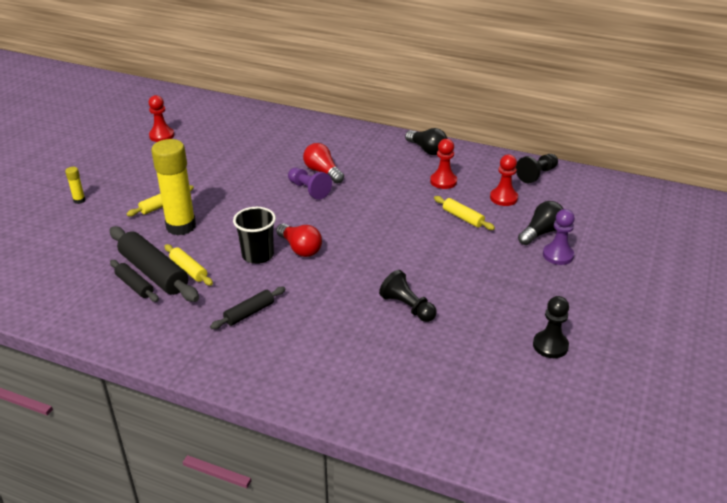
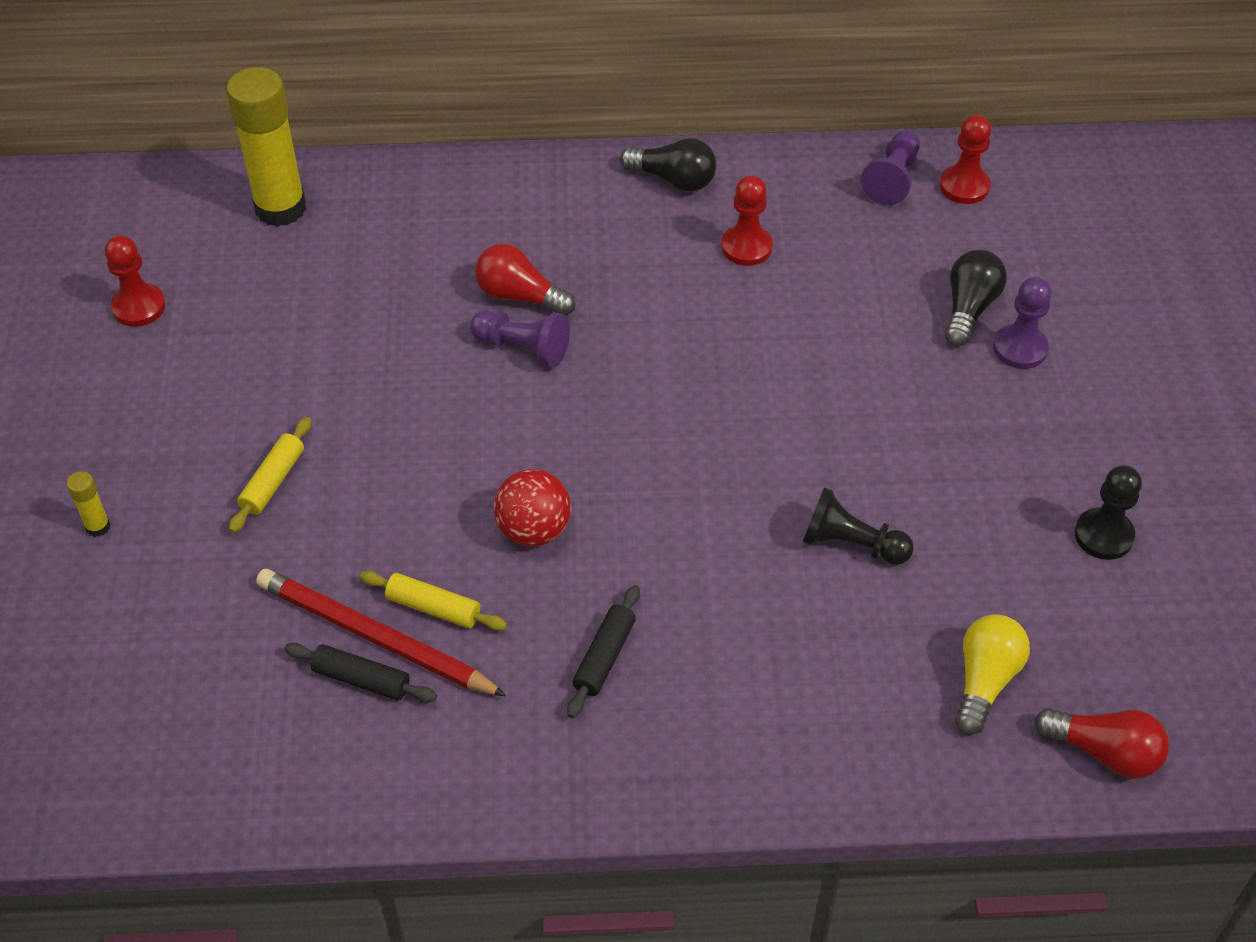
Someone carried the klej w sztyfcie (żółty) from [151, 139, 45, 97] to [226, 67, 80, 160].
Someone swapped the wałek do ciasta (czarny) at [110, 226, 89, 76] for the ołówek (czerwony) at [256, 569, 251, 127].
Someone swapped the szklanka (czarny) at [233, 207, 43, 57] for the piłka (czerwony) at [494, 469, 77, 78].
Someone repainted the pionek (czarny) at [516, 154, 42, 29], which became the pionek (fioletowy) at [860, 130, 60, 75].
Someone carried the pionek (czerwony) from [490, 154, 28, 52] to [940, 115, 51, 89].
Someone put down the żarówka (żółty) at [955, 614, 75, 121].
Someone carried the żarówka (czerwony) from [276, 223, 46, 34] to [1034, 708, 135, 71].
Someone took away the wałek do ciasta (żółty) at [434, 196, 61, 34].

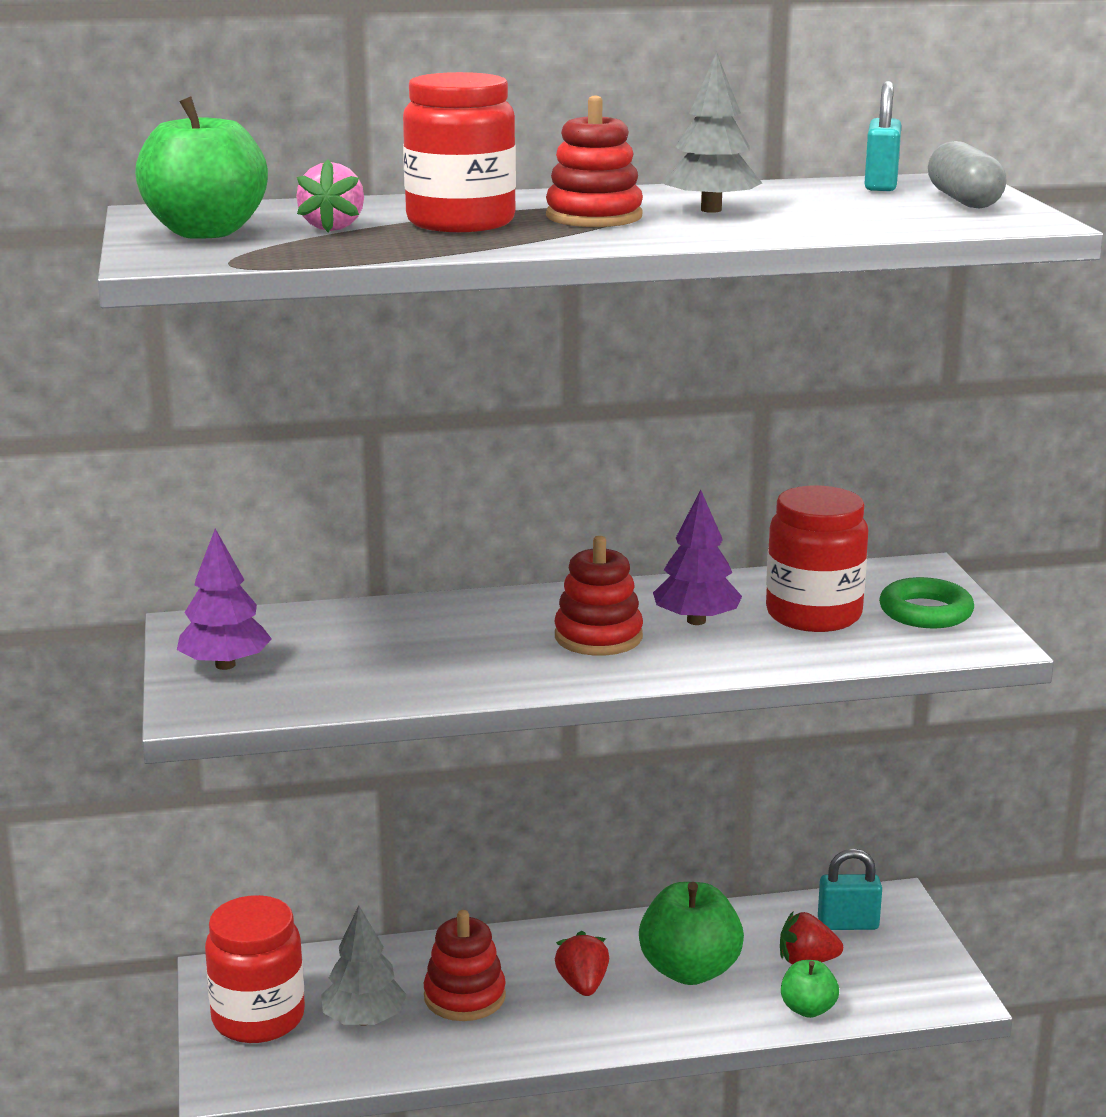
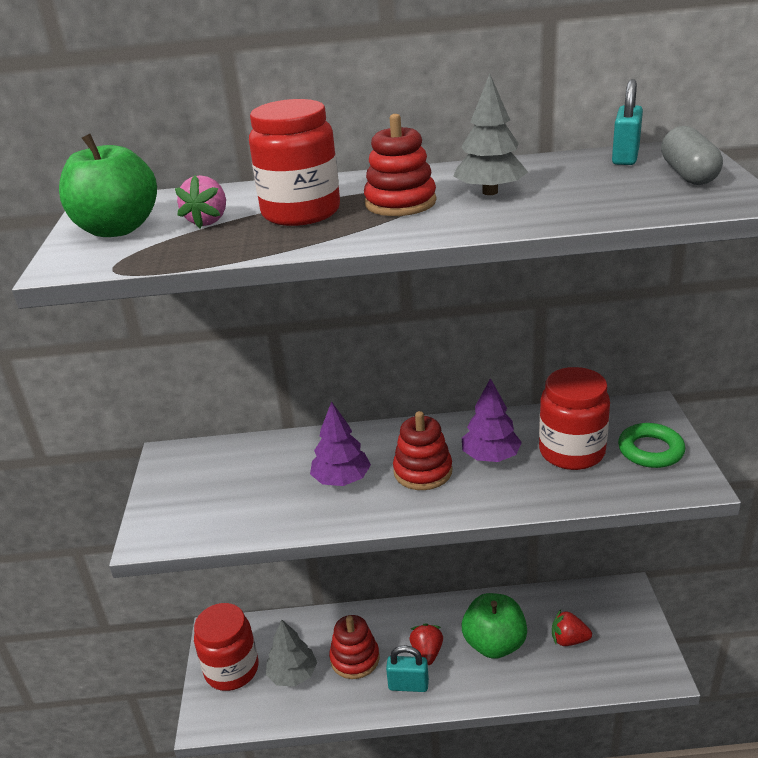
Someone carried the drzewko (fioletowy) from [177, 529, 95, 141] to [310, 401, 61, 85].
Someone carried the kłódka (turkusowy) from [818, 849, 64, 81] to [386, 645, 43, 47].
Someone took away the jabłko (zielony) at [781, 960, 58, 58].

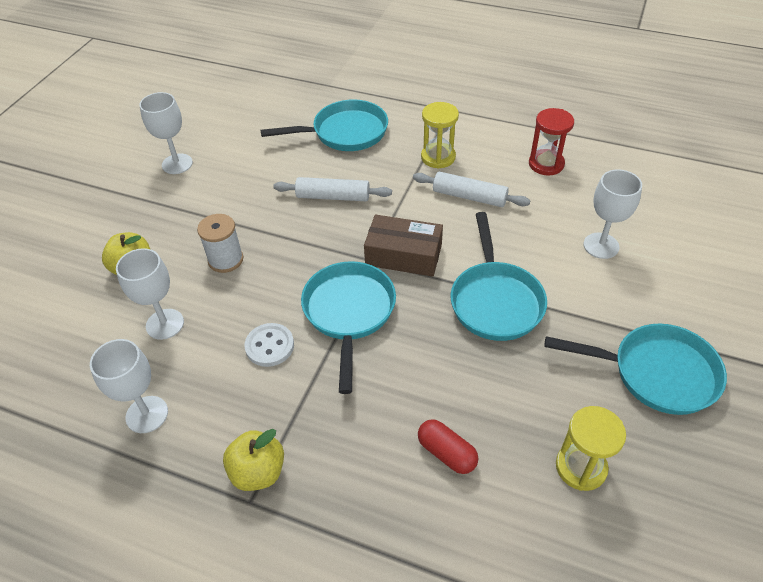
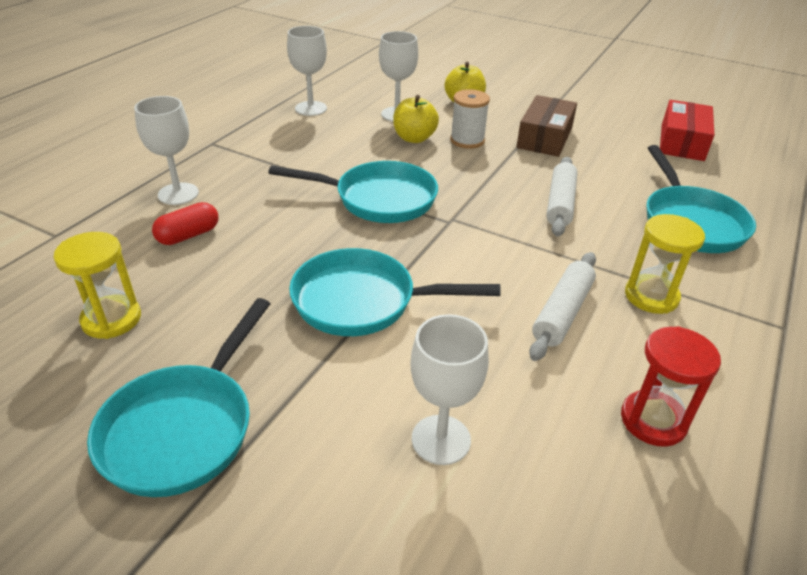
Someone carried the kielich (biały) from [139, 92, 54, 82] to [134, 96, 65, 109].
Someone carried the jabłko (żółty) from [223, 429, 61, 62] to [393, 95, 46, 48].
Someone carried the pudełko (brązowy) from [364, 215, 79, 62] to [517, 95, 60, 62].
Someone put down the pudełko (czerwony) at [660, 100, 54, 61].
Someone took away the guzik (biały) at [244, 323, 50, 44].

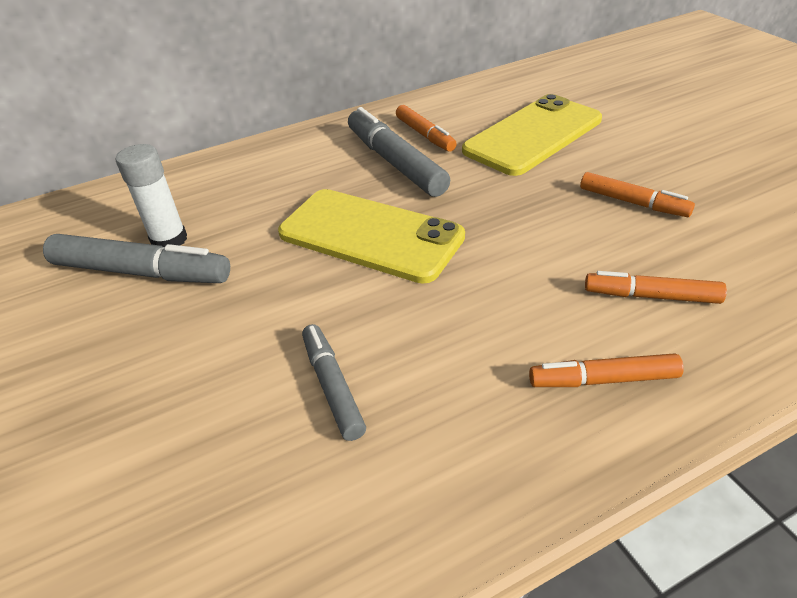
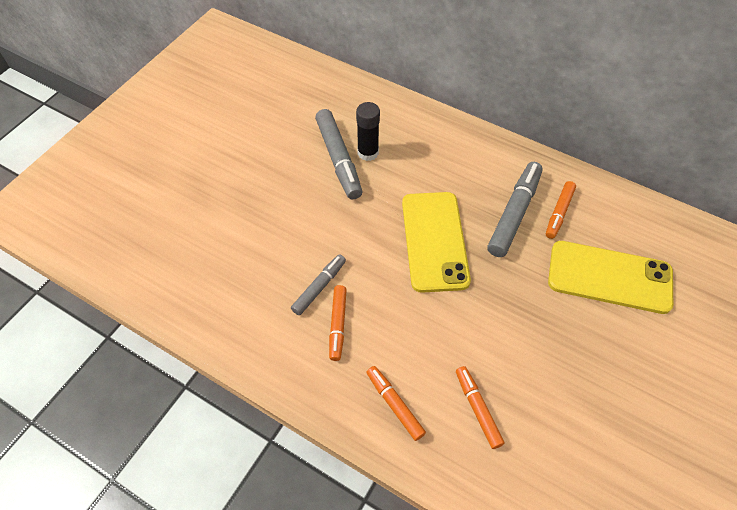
Someone carried the flamaster (pomarańczowy) from [580, 172, 115, 45] to [329, 285, 18, 76].
Someone repainted the klej w sztyfcie (biały) at [116, 144, 71, 103], which became the klej w sztyfcie (czarny) at [356, 102, 24, 59].

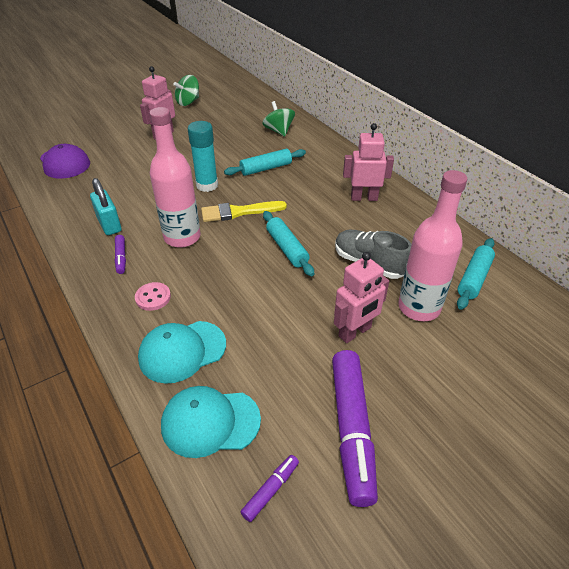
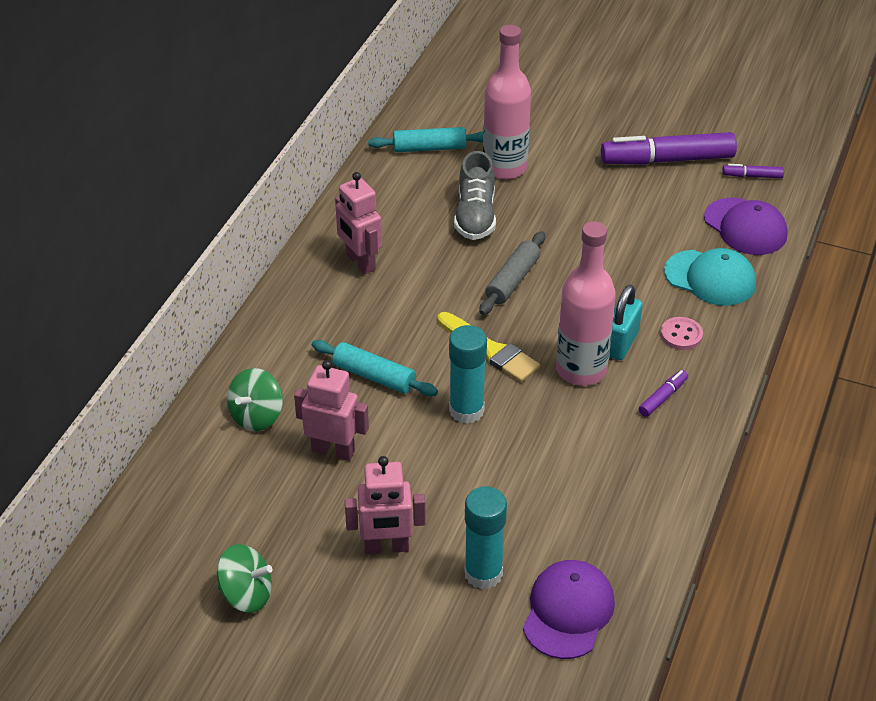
Someone carried the robot (różowy) from [334, 252, 55, 91] to [294, 360, 75, 101].
Someone put down the klej w sztyfcie (turkusowy) at [464, 486, 43, 103].
Someone repainted the wałek do ciasta (turkusowy) at [263, 211, 51, 65], which became the wałek do ciasta (szary) at [479, 231, 66, 84].
Someone rotated the flamaster (fioletowy) at [332, 350, 46, 157] by 150 degrees counterclockwise.
Someone carried the kłódka (turkusowy) from [90, 178, 31, 57] to [609, 285, 34, 75].
Someone repainted the czapka (turkusowy) at [161, 386, 100, 72], which became the czapka (fioletowy) at [704, 198, 84, 57].

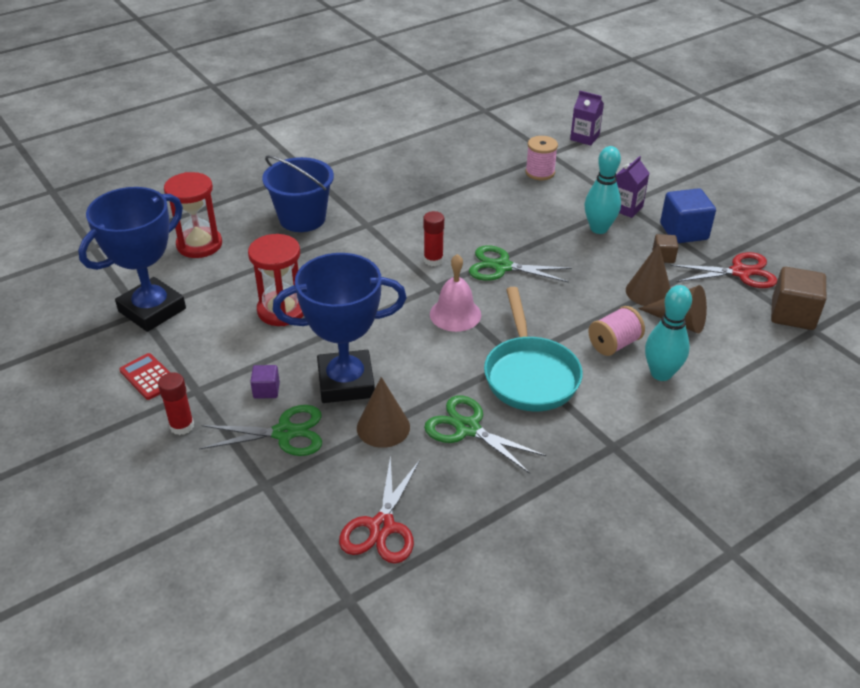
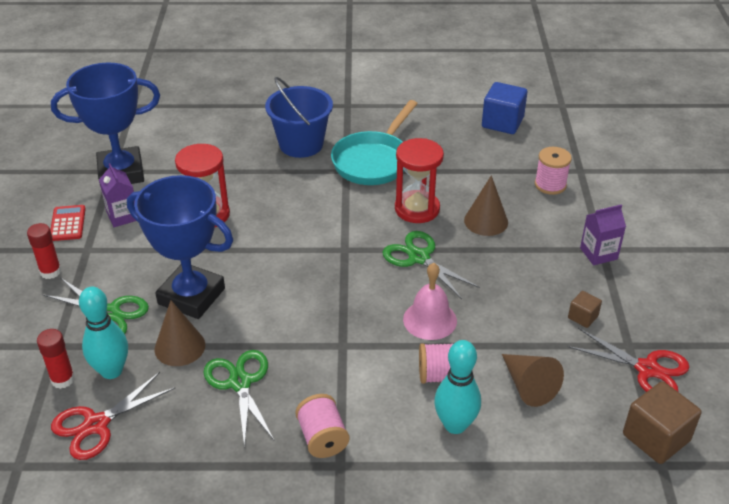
Someone carried the klej w sztyfcie (czerwony) from [423, 211, 21, 55] to [37, 329, 38, 60].
Someone carried the kręgiel (turkusowy) from [584, 146, 37, 88] to [79, 287, 49, 92].
Someone carried the karton mleka (fioletowy) from [570, 91, 34, 55] to [99, 163, 37, 64].
Someone put down the szpulka (różowy) at [295, 394, 54, 64].
Someone carried the patelnia (turkusowy) from [484, 287, 99, 124] to [331, 100, 87, 85].
Someone carried the klepsydra (czerwony) from [164, 172, 58, 86] to [395, 138, 49, 85].
Someone carried the dzwonek (różowy) from [430, 254, 51, 78] to [403, 263, 54, 77].
Someone carried the stożek (brązowy) from [626, 243, 45, 63] to [464, 175, 44, 61].
Someone carried the sześcian (niebieski) from [660, 188, 56, 55] to [482, 82, 45, 52].
Someone took away the sześcian (fioletowy) at [250, 365, 30, 34].

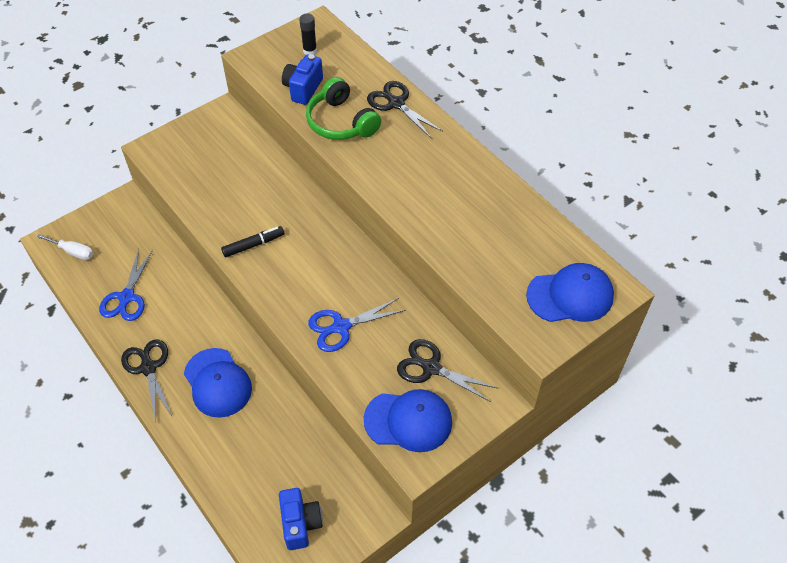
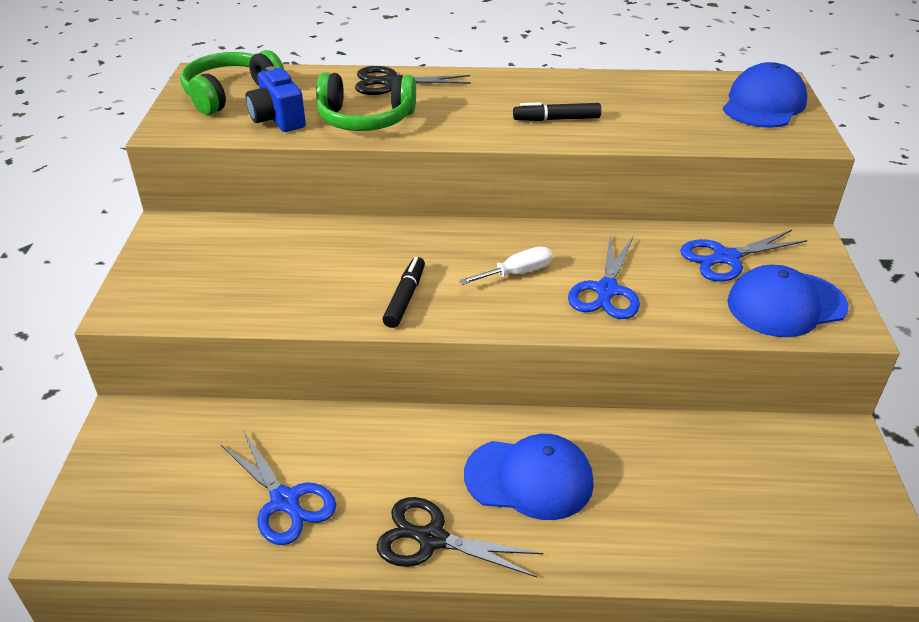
Someone swapped the klej w sztyfcie (czarny) at [299, 14, 18, 41] for the słuchawki (zielony) at [180, 50, 104, 65].
Someone carried the śrubokręt (biały) from [36, 234, 58, 26] to [459, 246, 93, 39].
Someone put down the flamaster (czarny) at [513, 102, 88, 19].
Someone repainted the nożyczki (czarny) at [397, 339, 100, 63], which became the nożyczki (niebieski) at [680, 230, 128, 52].
Someone rotated the czapka (niebieski) at [364, 389, 88, 63] by 150 degrees counterclockwise.
Someone took away the aparat fotograficzny (niebieski) at [279, 488, 44, 62].

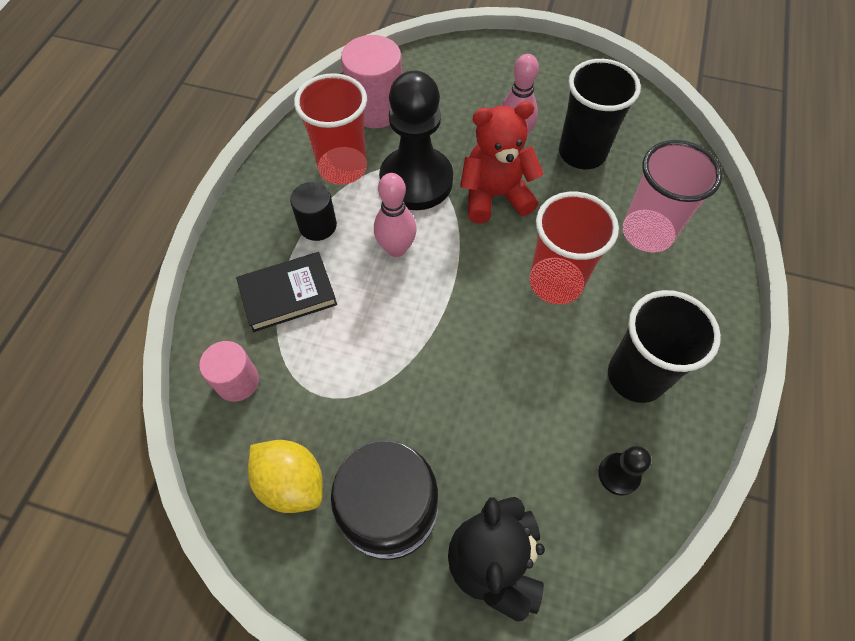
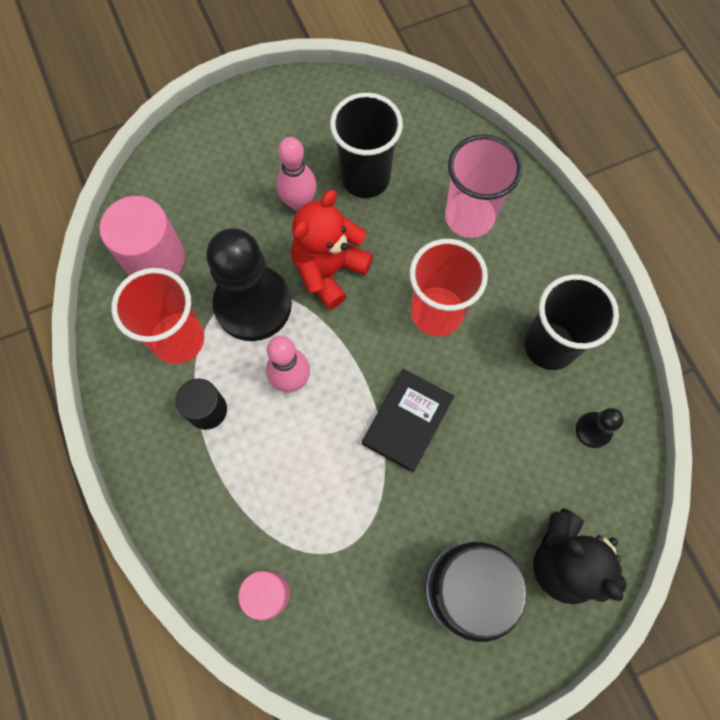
Someone carried the książka (czarny) from [236, 252, 101, 80] to [362, 369, 92, 104].
Someone took away the cytryna (żółty) at [248, 440, 75, 73].

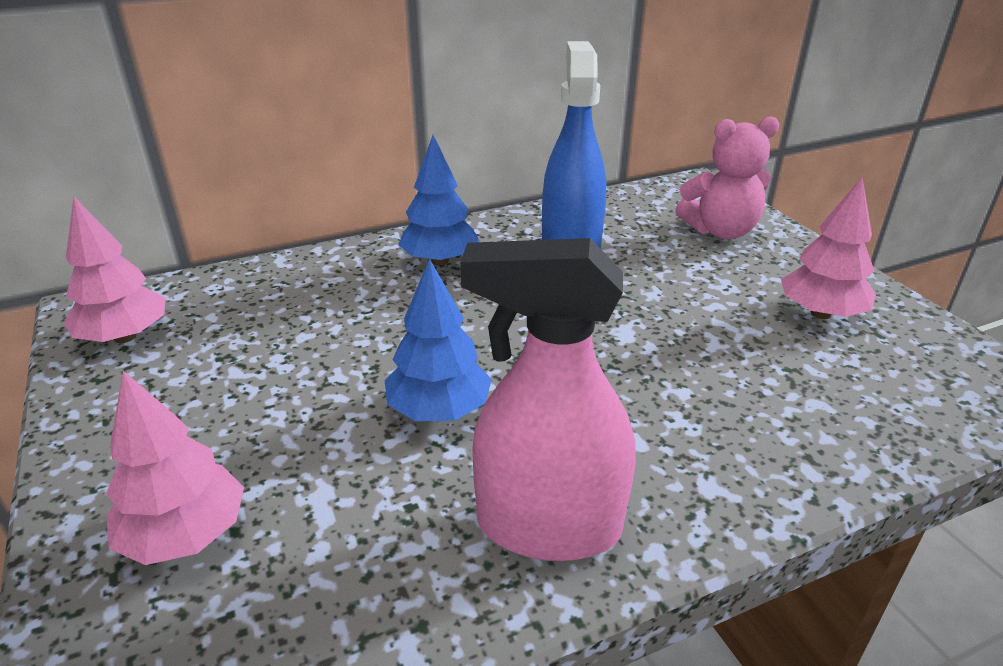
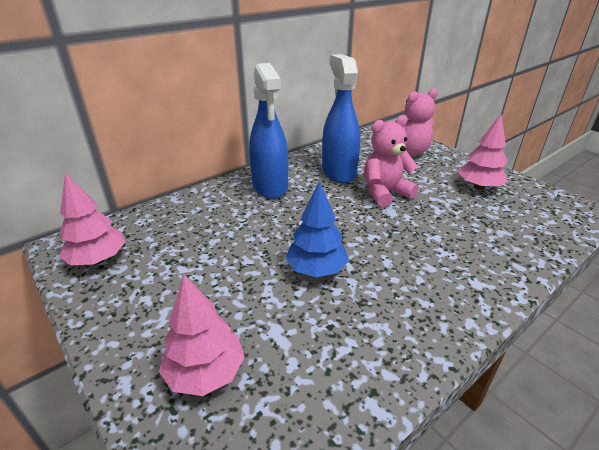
Someone swapped the drzewko (niebieski) at [398, 135, 81, 130] for the spryskiwacz (niebieski) at [249, 63, 39, 136].
Someone put down the miś (różowy) at [364, 115, 55, 92].
Someone took away the spryskiwacz (różowy) at [460, 238, 176, 323].

